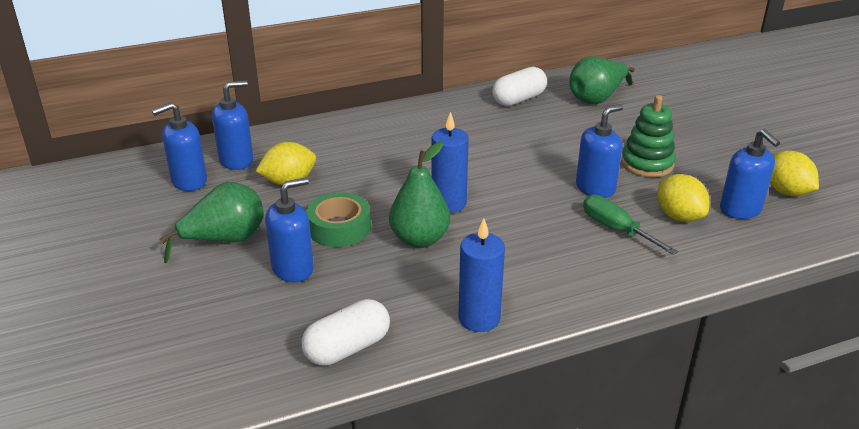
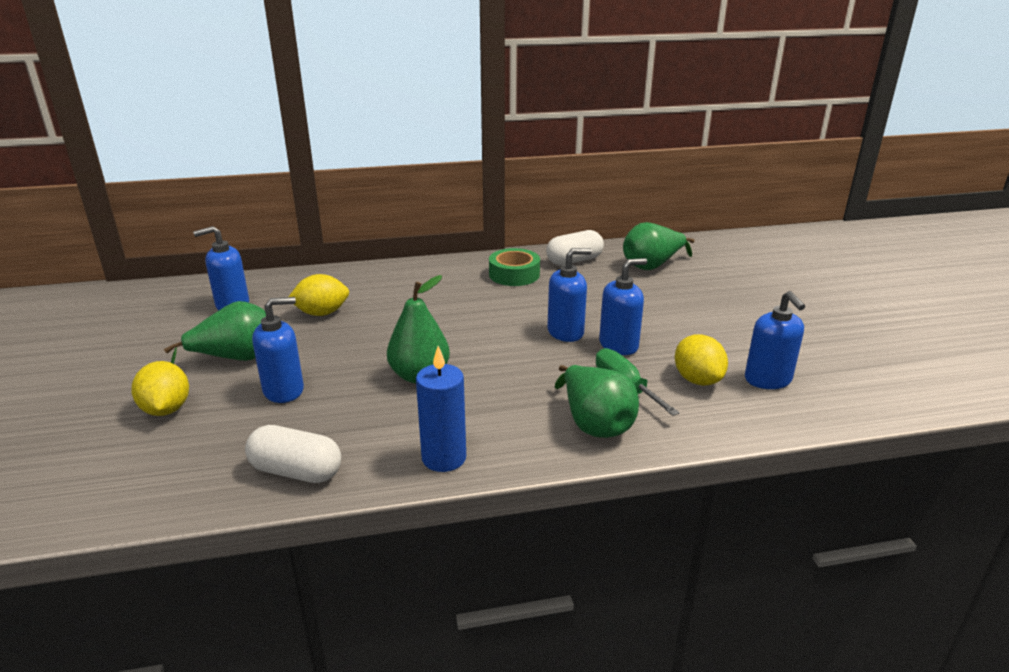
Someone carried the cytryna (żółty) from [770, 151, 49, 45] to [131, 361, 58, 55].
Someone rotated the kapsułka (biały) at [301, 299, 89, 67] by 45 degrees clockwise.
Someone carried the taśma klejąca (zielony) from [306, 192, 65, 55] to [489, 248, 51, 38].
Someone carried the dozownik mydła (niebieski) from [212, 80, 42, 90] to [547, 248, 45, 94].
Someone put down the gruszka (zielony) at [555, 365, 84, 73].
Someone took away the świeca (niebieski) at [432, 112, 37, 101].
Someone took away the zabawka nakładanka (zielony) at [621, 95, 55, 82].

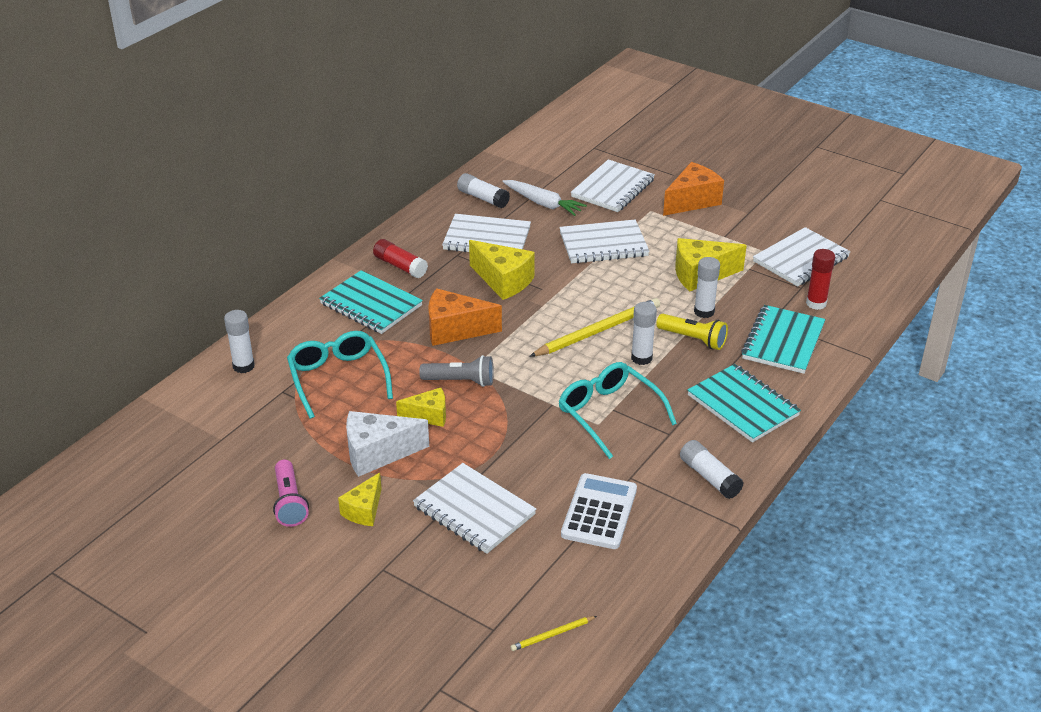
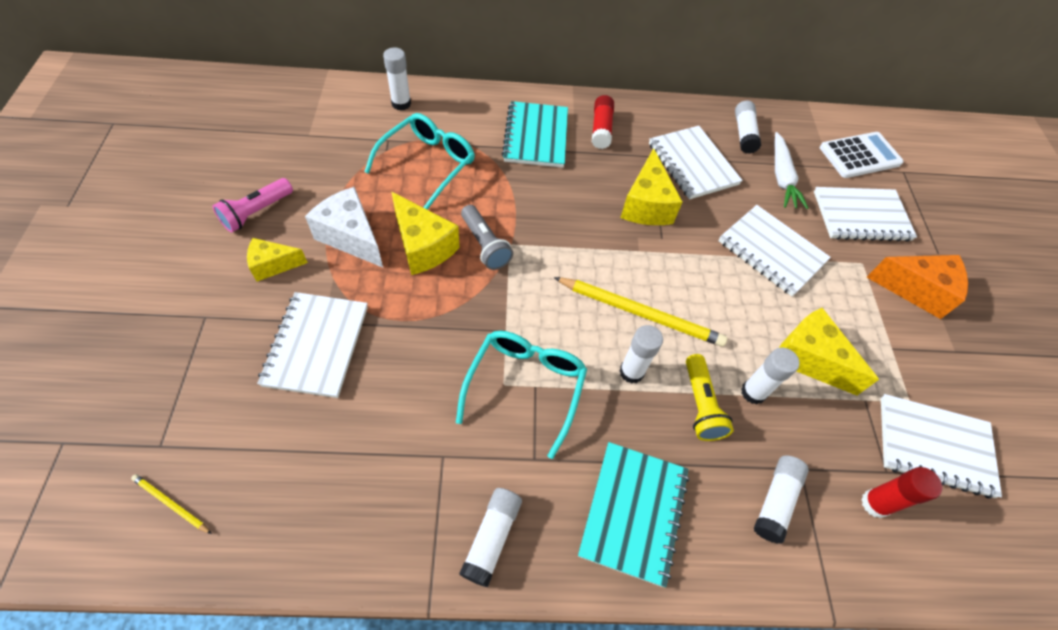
Someone scaled the ser (żółty) at [396, 388, 50, 39] by 1.60.
Someone swapped the zeszyt (turkusowy) at [741, 305, 84, 69] for the klej w sztyfcie (biały) at [754, 455, 55, 89].
Someone carried the kalkulator (biały) from [561, 473, 76, 76] to [820, 132, 83, 46].
Someone took away the ser (pomarańczowy) at [428, 288, 74, 58].

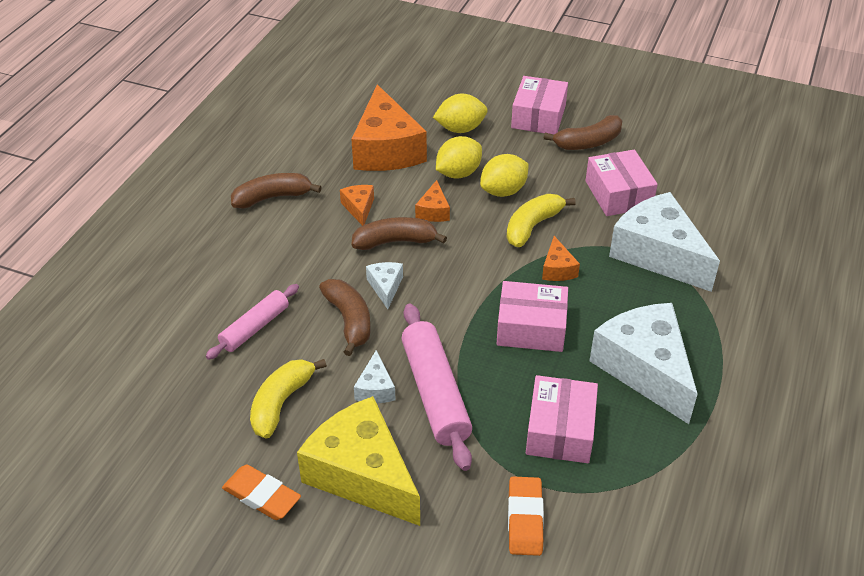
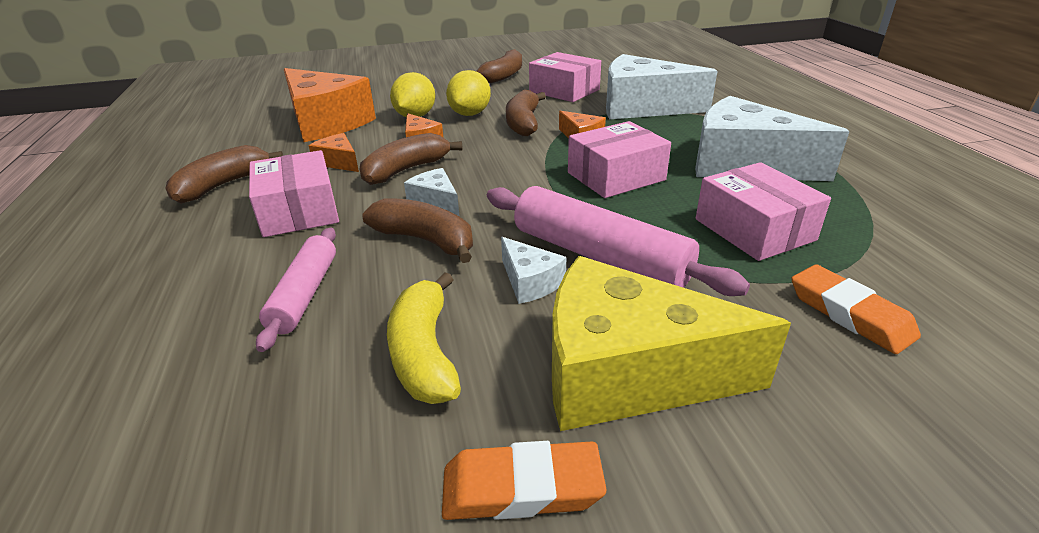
Someone carried the pudełko (różowy) from [511, 76, 57, 58] to [249, 150, 90, 87].
Someone repainted the banan (żółty) at [506, 194, 70, 53], which became the banan (brązowy) at [506, 90, 40, 46].
Someone took away the cytryna (żółty) at [433, 94, 55, 39].

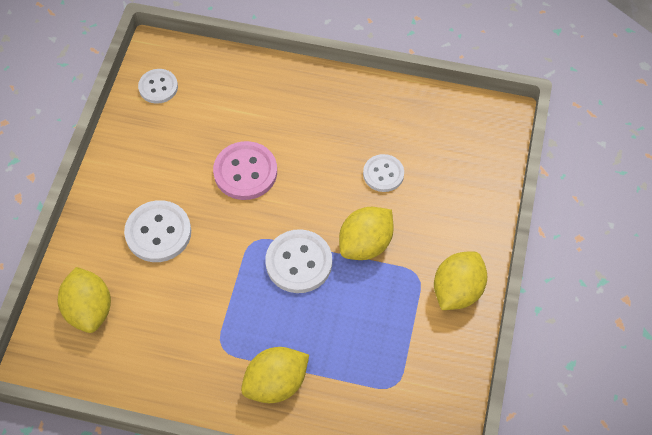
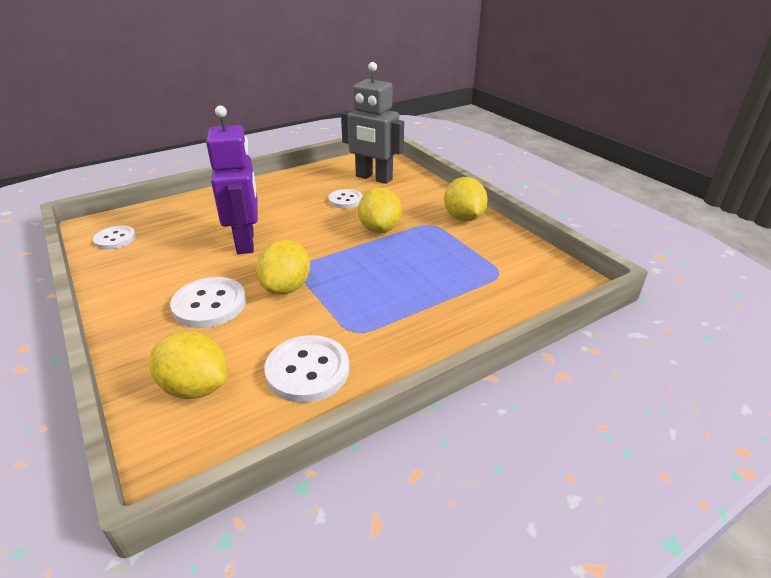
Someone swapped the guzik (różowy) at [213, 141, 64, 59] for the robot (fioletowy) at [206, 105, 52, 149].
Someone carried the cytryna (żółty) from [241, 347, 68, 56] to [256, 240, 54, 55].
Someone carried the guzik (biały) from [265, 229, 67, 64] to [264, 335, 85, 68].
Someone put down the robot (szary) at [341, 62, 63, 122].

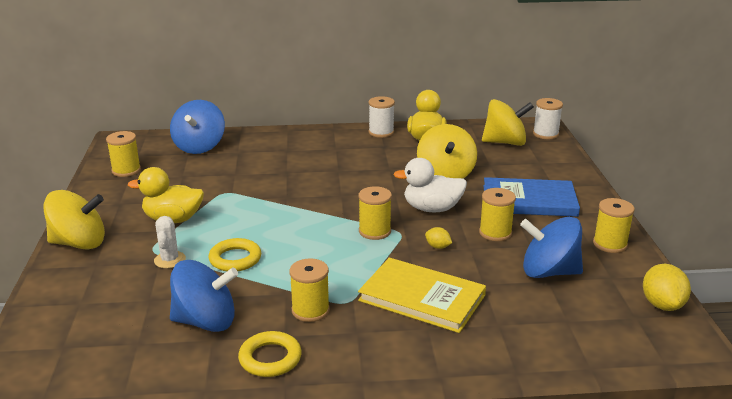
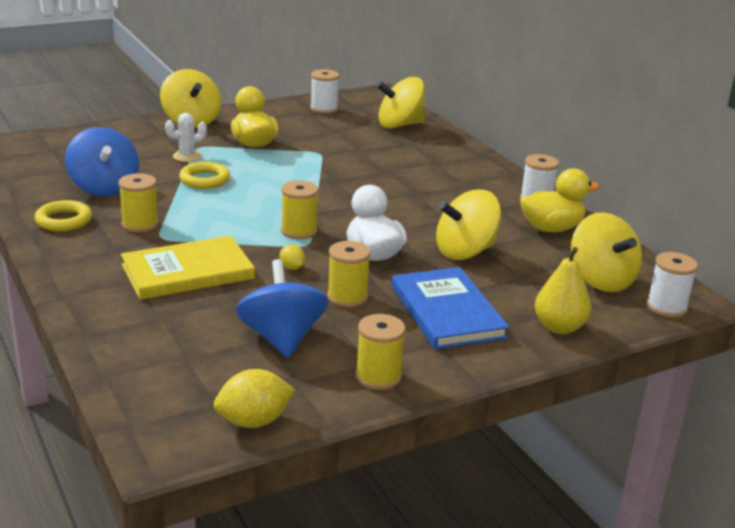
Someone rotated the książka (żółty) at [358, 258, 128, 75] by 60 degrees clockwise.
Someone rotated the cytryna (żółty) at [425, 227, 27, 22] by 45 degrees counterclockwise.
Someone repainted the szpulka (żółty) at [106, 131, 35, 46], which became the szpulka (biały) at [310, 69, 29, 45].
Someone repainted the bączek (niebieski) at [170, 100, 55, 54], which became the bączek (żółty) at [376, 77, 49, 52].
Someone put down the gruszka (żółty) at [535, 247, 56, 87].

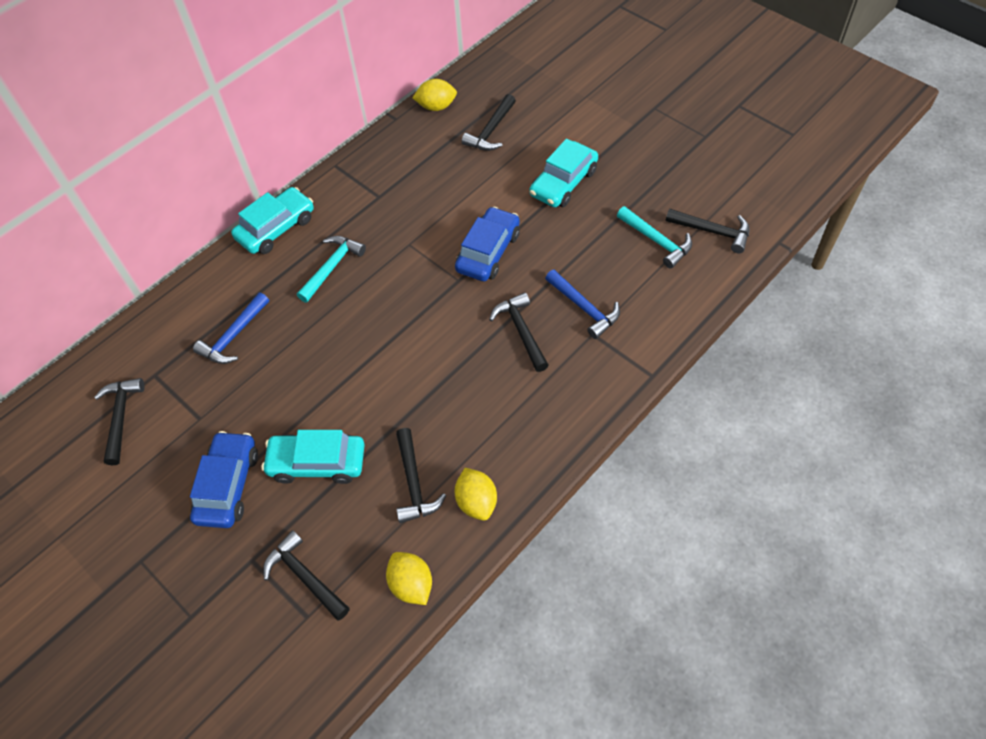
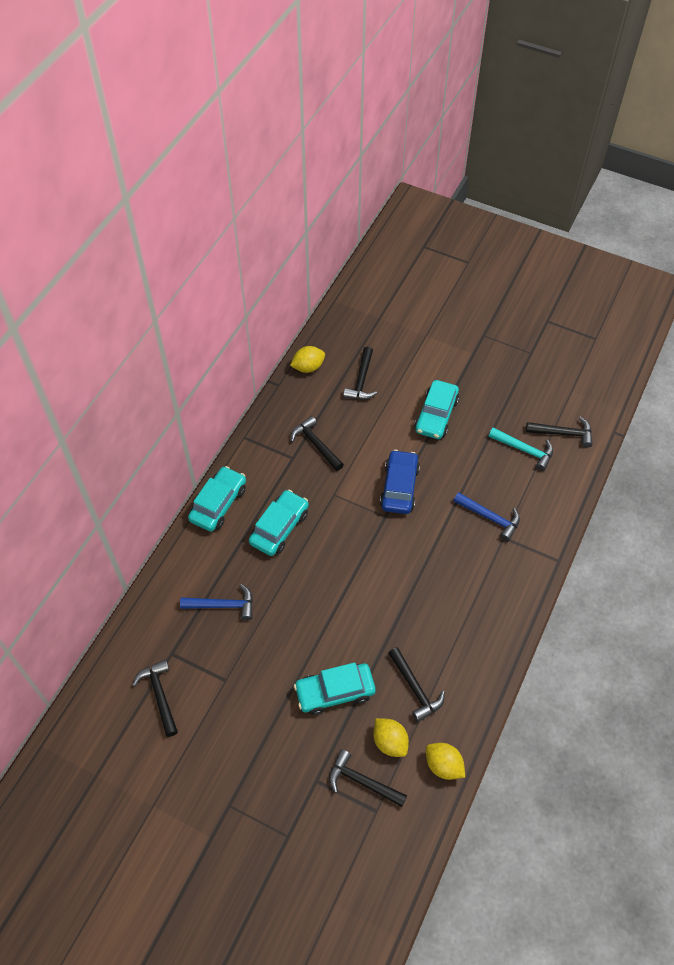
Someone rotated the młotek (niebieski) at [193, 292, 76, 72] by 105 degrees counterclockwise.
Someone swapped the młotek (turkusowy) at [297, 236, 69, 67] for the samochód (turkusowy) at [249, 490, 60, 66].
Someone carried the młotek (czarny) from [489, 292, 60, 80] to [291, 416, 53, 55].
Someone carried the cytryna (żółty) from [455, 468, 42, 53] to [373, 718, 36, 39].
Someone took away the samochód (niebieski) at [190, 431, 68, 97].

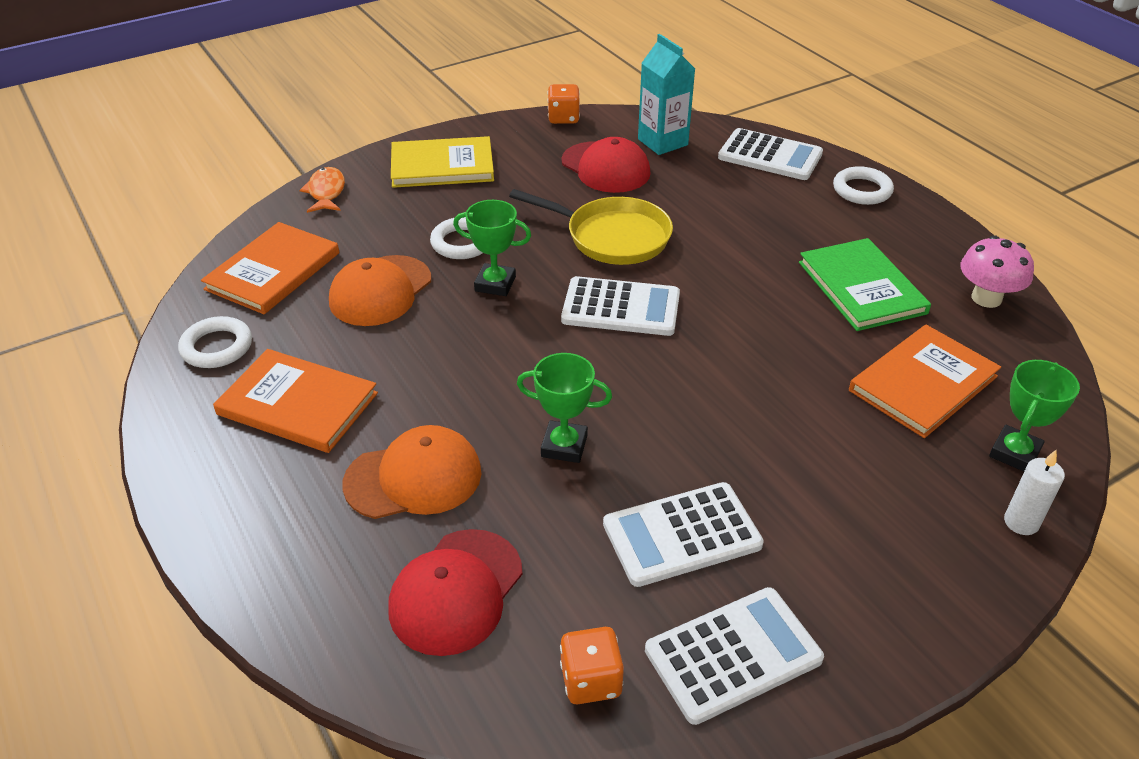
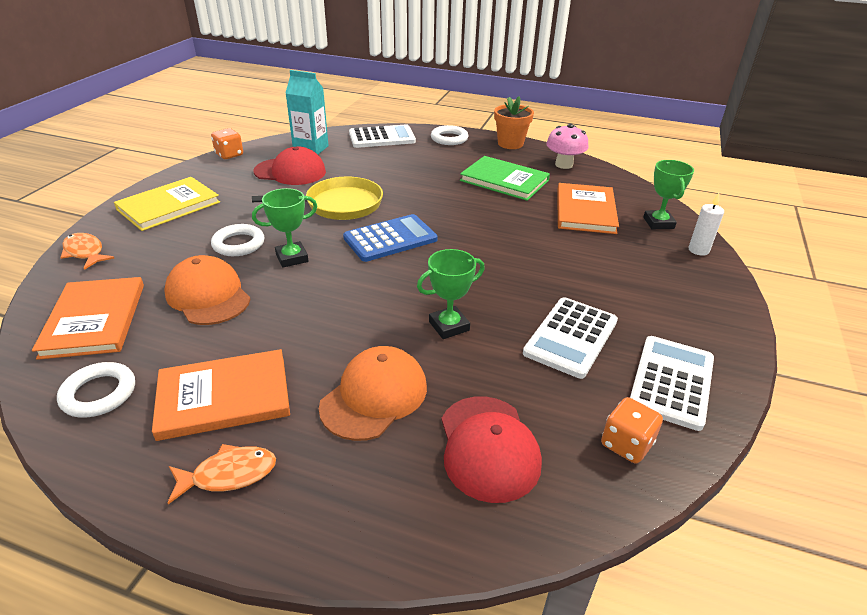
Someone rotated the czapka (pomarańczowy) at [329, 255, 102, 71] by 150 degrees clockwise.
Someone put down the ryba (pomarańczowy) at [168, 444, 108, 60].
Someone repainted the kalkulator (biały) at [561, 276, 119, 60], which became the kalkulator (niebieski) at [343, 214, 95, 48].
Someone put down the doniczka (pomarańczowy) at [494, 96, 40, 53].

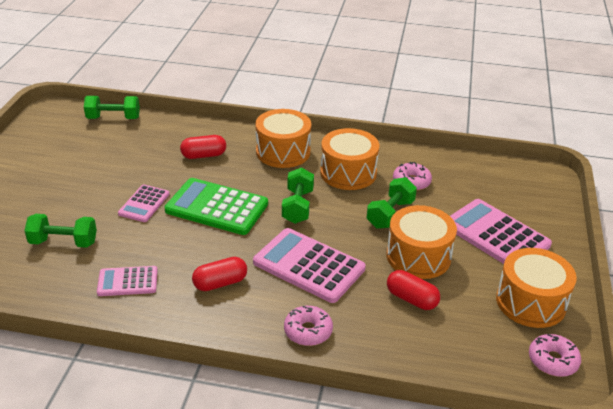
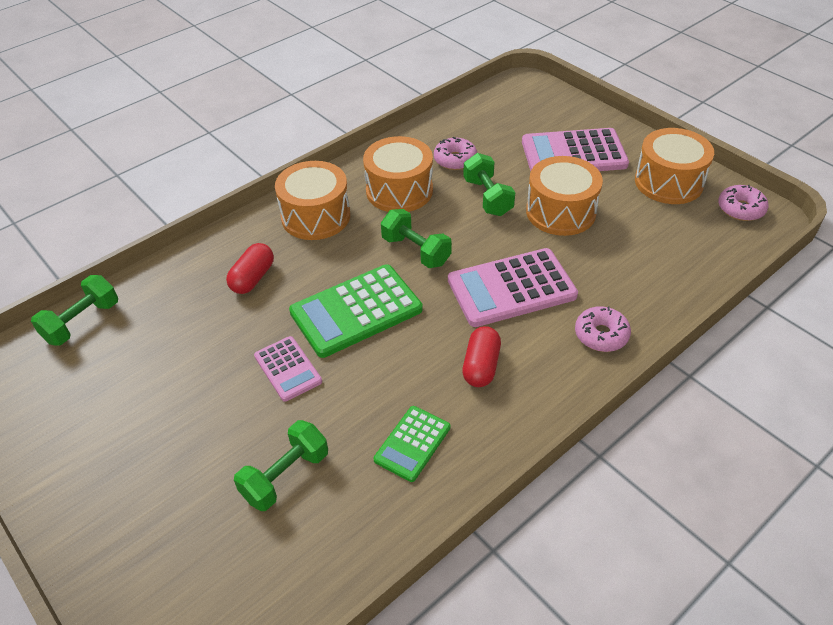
Someone repainted the kalkulator (różowy) at [97, 266, 61, 30], which became the kalkulator (zielony) at [374, 406, 76, 76].
Someone took away the kapsułka (czerwony) at [387, 270, 53, 40].

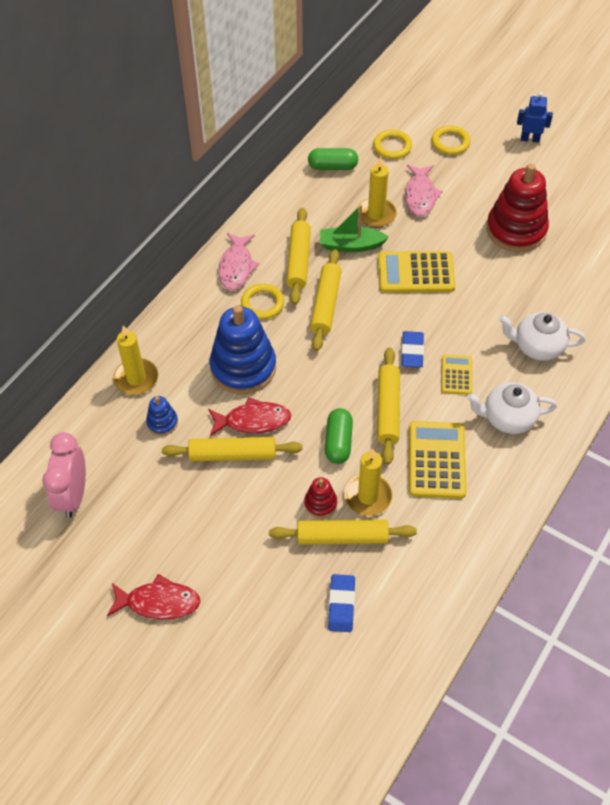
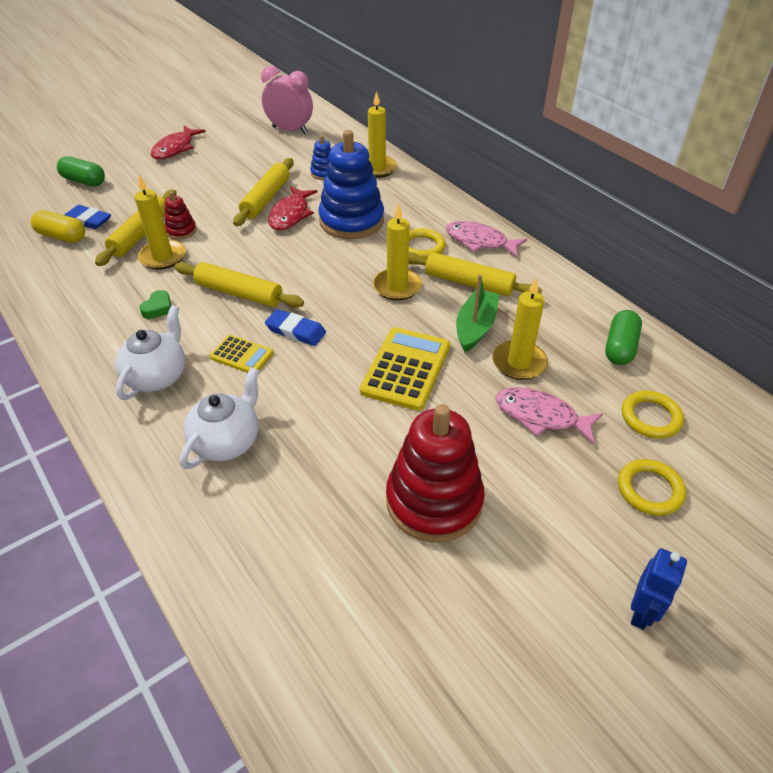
Someone put down the kapsułka (żółty) at [31, 210, 54, 33].
Someone carried the kapsułka (zielony) from [325, 408, 28, 56] to [57, 156, 48, 30].
Someone swapped the kalkulator (żółty) at [409, 421, 57, 78] for the serce (zielony) at [140, 290, 31, 29].
Someone swapped the wałek do ciasta (żółty) at [310, 249, 31, 102] for the świeca (żółty) at [373, 203, 49, 97].

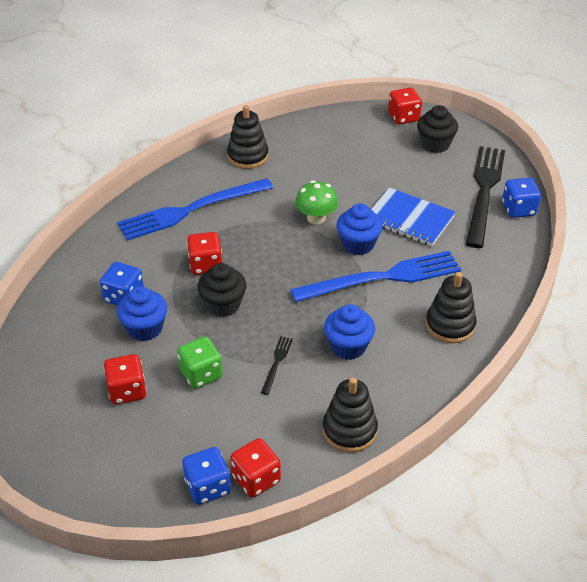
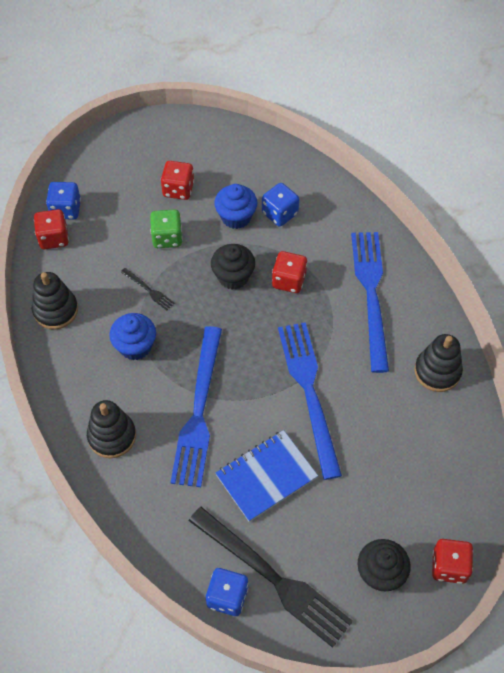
Someone swapped the grzyb (zielony) at [295, 180, 43, 44] for the widelec (niebieski) at [278, 322, 64, 158].
Someone took away the muffinka (niebieski) at [337, 203, 46, 52].

